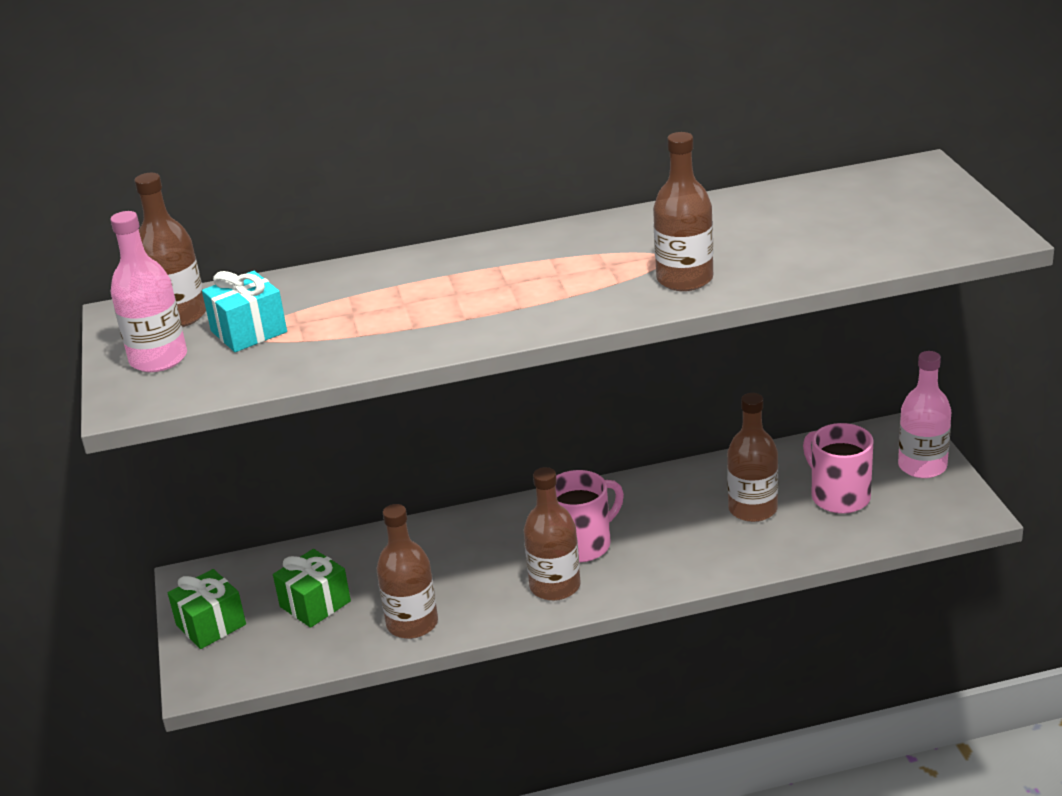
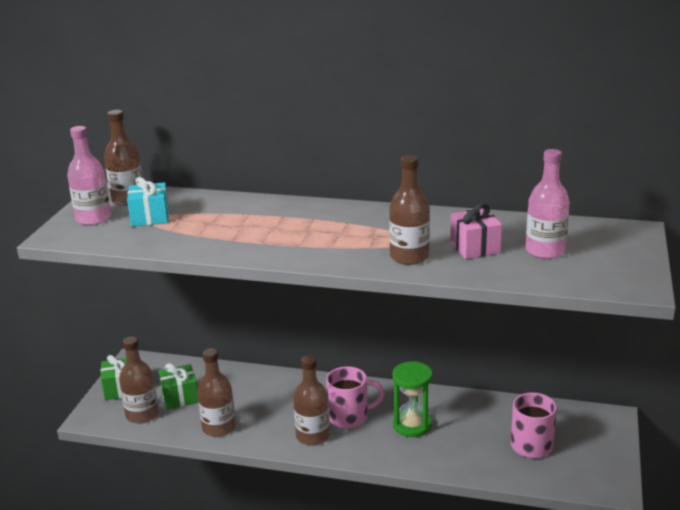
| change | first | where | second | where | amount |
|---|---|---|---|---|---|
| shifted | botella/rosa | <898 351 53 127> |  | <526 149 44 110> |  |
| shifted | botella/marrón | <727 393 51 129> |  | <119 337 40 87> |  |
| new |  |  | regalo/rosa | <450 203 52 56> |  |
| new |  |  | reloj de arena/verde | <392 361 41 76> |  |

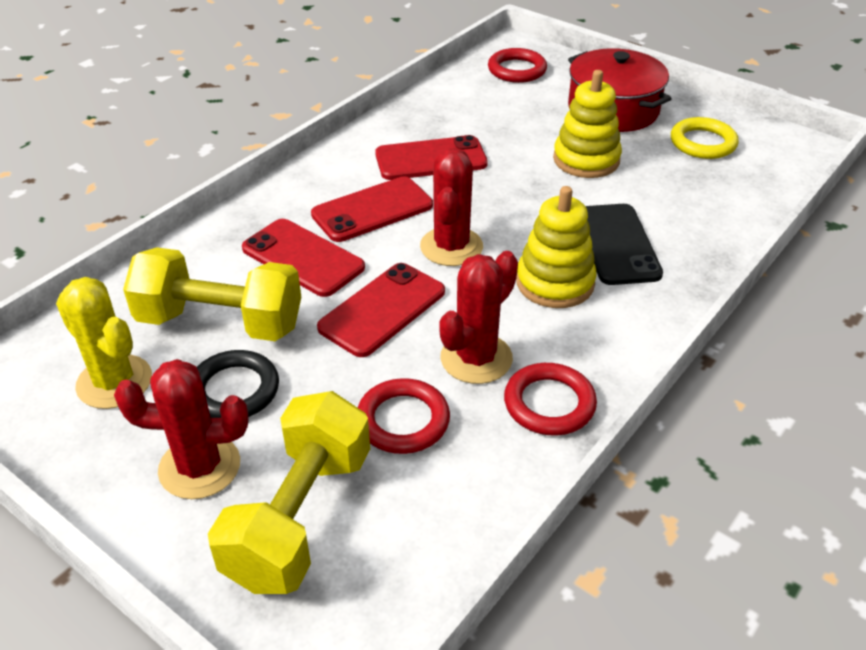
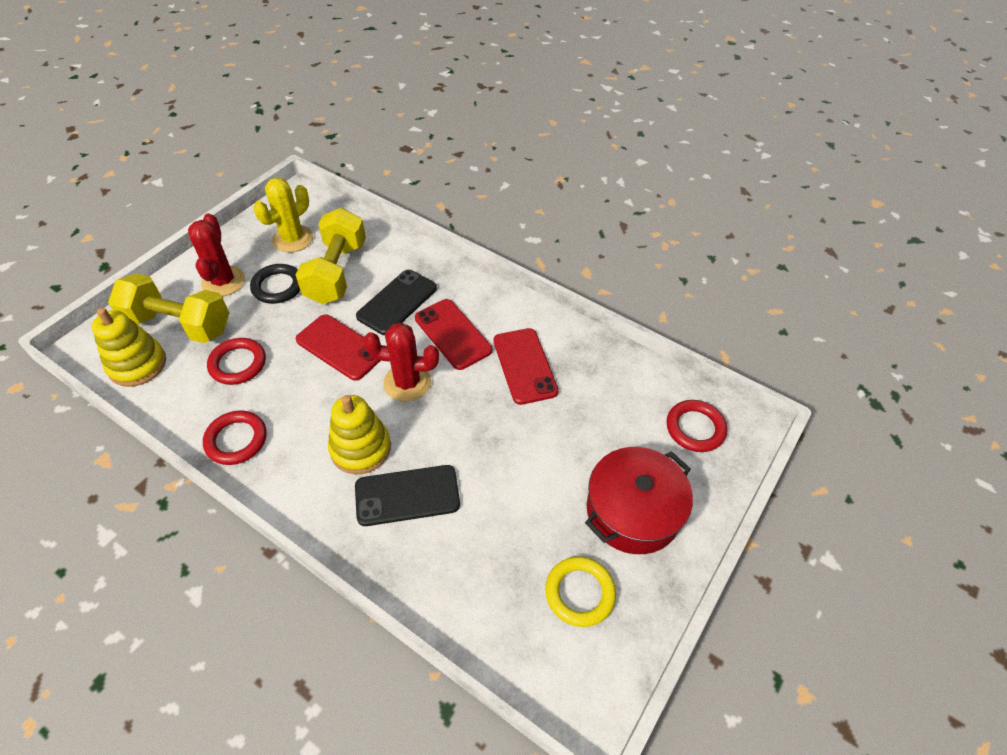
| change | first | where | second | where | amount |
|---|---|---|---|---|---|
| shifted | juguete apilable/amarillo | <553 70 69 108> |  | <92 308 74 79> |  |
| repainted | móvil/rojo | <242 219 123 78> | móvil/negro | <356 270 81 65> |  |
| gone | cactus/rojo | <439 251 79 133> |  |  |  |

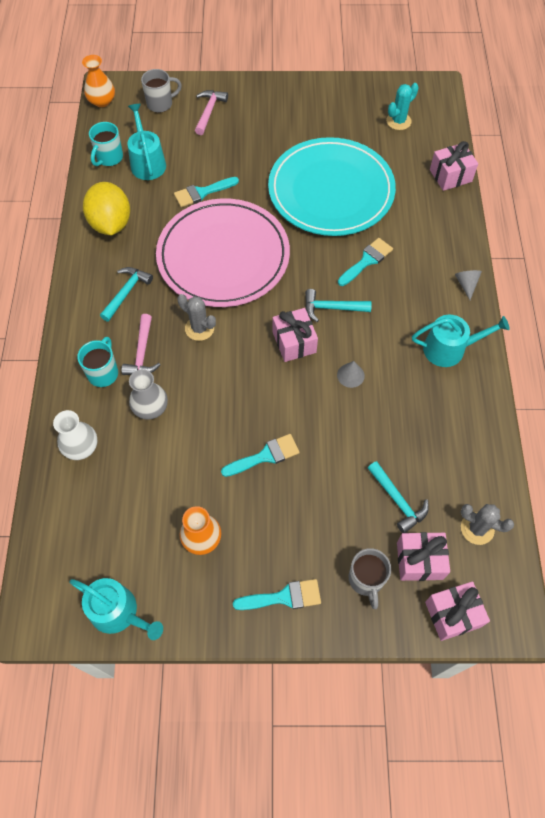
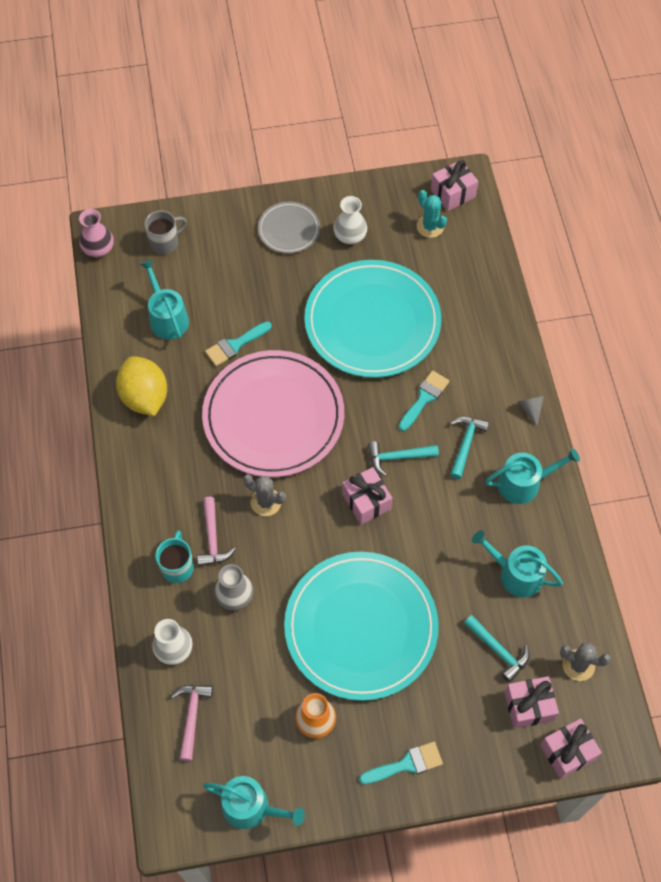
| change | first | where | second | where | amount |
|---|---|---|---|---|---|
| repainted | florero/naranja | <82 55 33 52> | florero/rosa | <79 209 35 48> |  |
| rotated | cactus/turquesa | <386 83 33 47> |  | <417 190 30 48> | 75 degrees counterclockwise |
| shifted | martillo/rosa | <195 90 33 45> |  | <171 685 42 76> |  |
| gone | taza/turquesa | <89 122 34 44> |  |  |  |
| shifted | regalo/rosa | <430 141 48 50> |  | <431 160 47 51> |  |
| shifted | martillo/turquesa | <100 267 53 55> |  | <450 417 39 62> |  |
| gone | cono/gris | <337 361 28 27> |  |  |  |
| swapped | pincel/turquesa | <221 434 79 43> | plato/turquesa | <284 552 155 149> |  |
| gone | taza/gris | <349 548 42 61> |  |  |  |
| new |  |  | florero/blanco | <333 196 34 48> |  |
| new |  |  | plato/gris | <258 202 62 52> |  |
| new |  |  | regadera/turquesa | <472 530 91 68> |  |

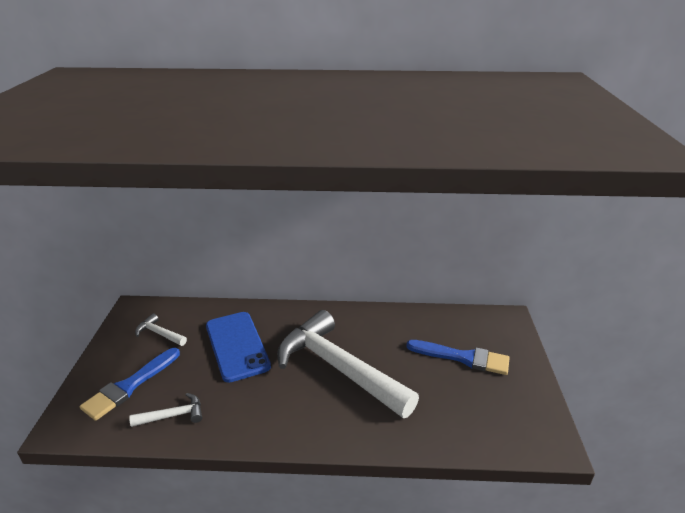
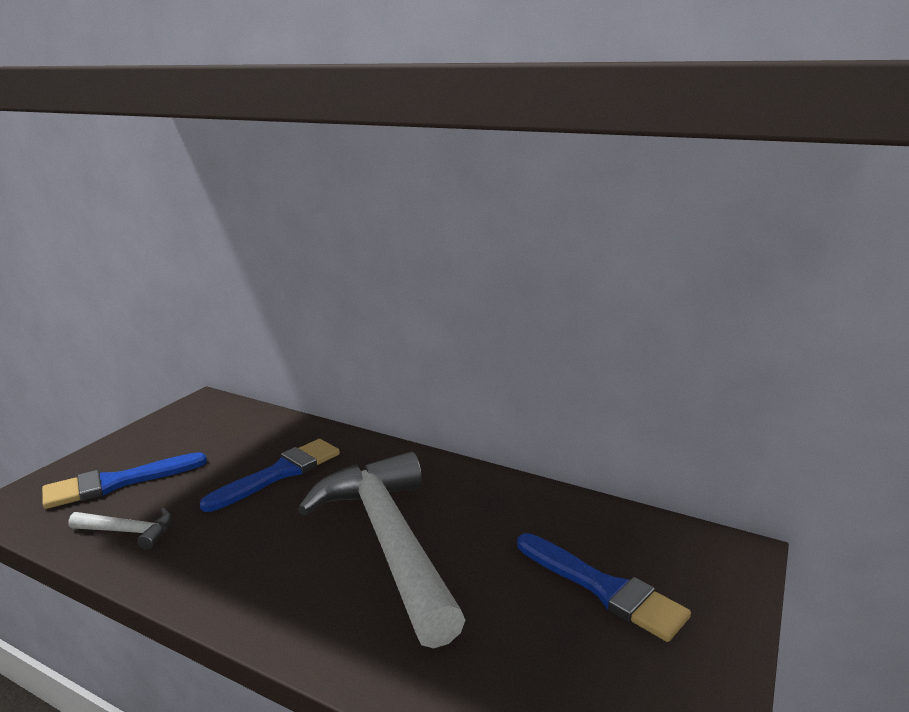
| change | first | where | second | where | amount |
|---|---|---|---|---|---|
| swapped | móvil/azul | <206 312 65 71> | pincel/azul | <200 439 140 73> |  |
| gone | martillo/blanco | <135 313 52 33> |  |  |  |

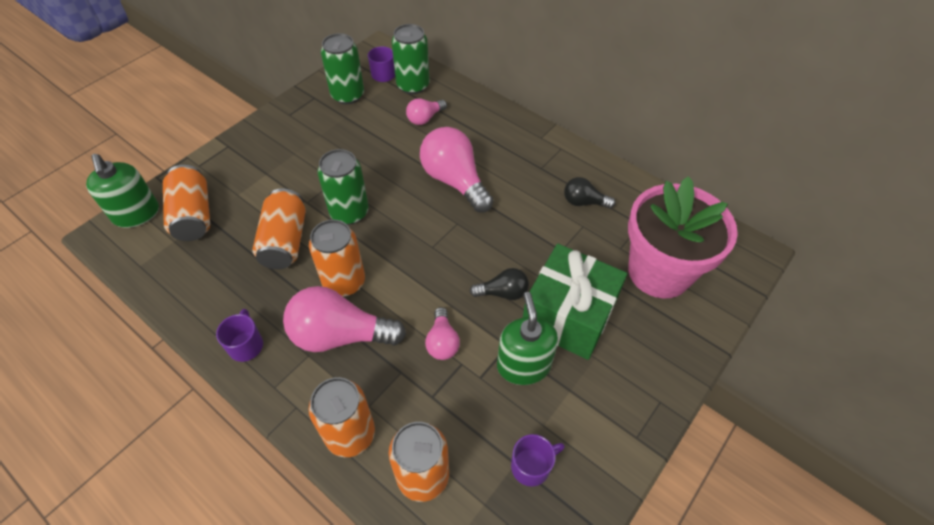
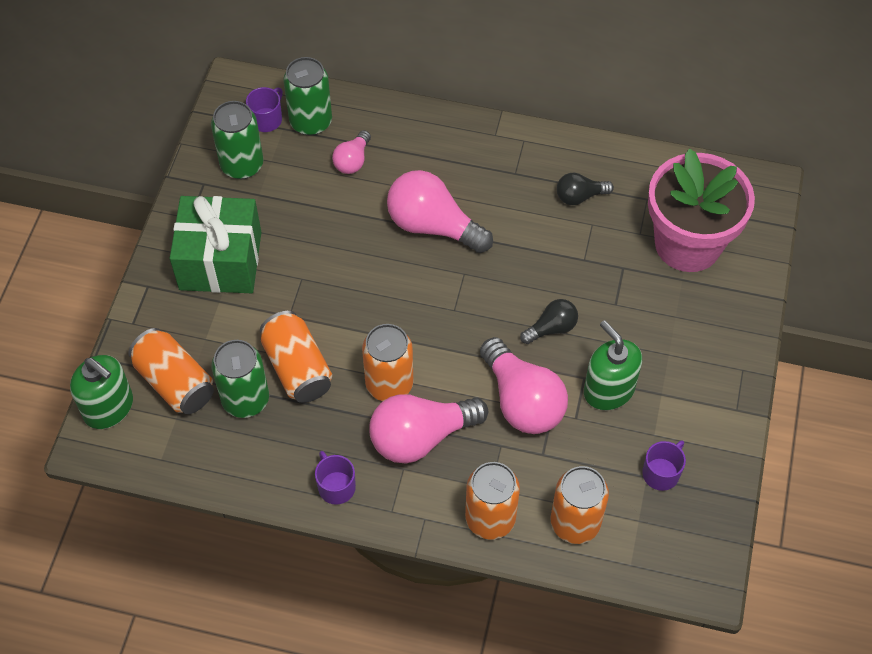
| change | first | where | second | where | amount |
|---|---|---|---|---|---|
| shifted | lata/verde | <317 149 52 76> |  | <211 340 58 78> |  |
| shifted | regalo/verde | <523 244 104 116> |  | <170 196 91 97> |  |
| scaled | bombilla/rosa | <425 307 35 53> |  | <480 337 88 97> | x1.89 |

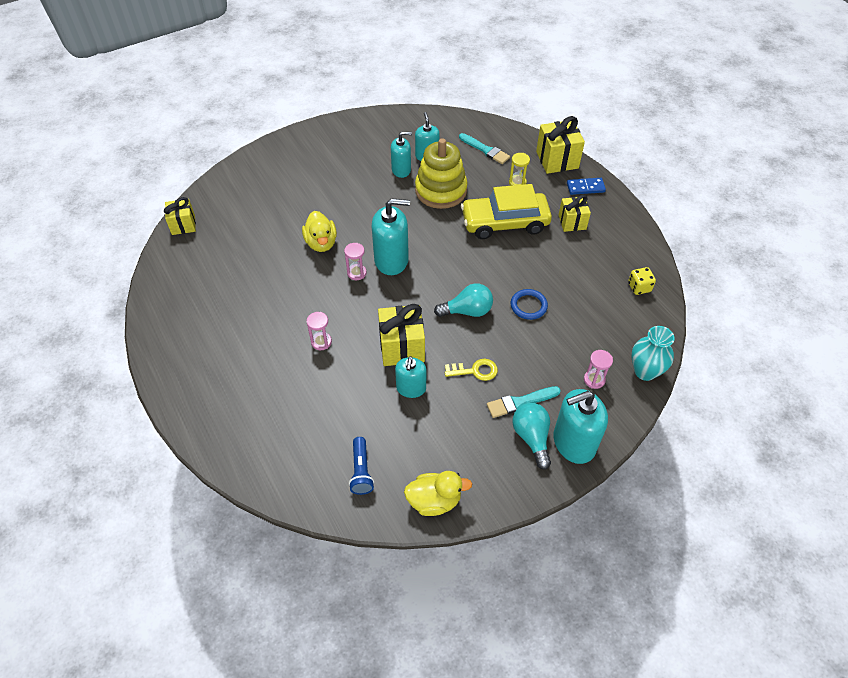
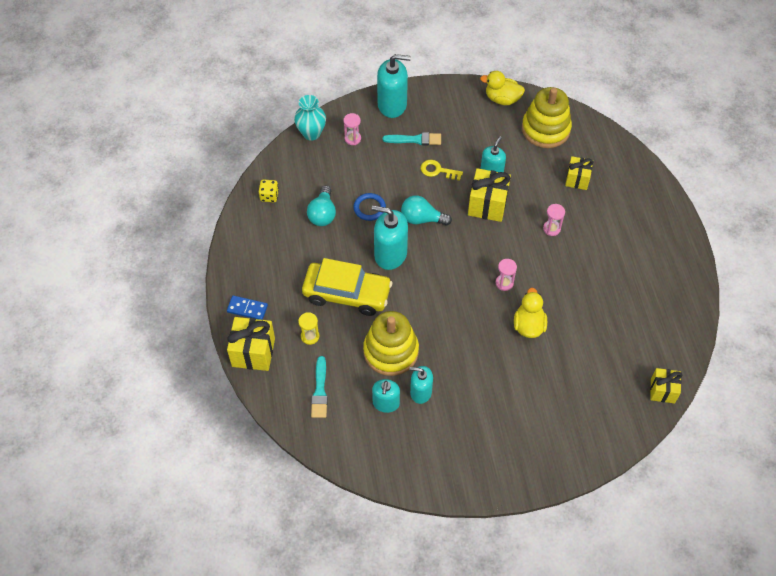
| change | first | where | second | where | amount |
|---|---|---|---|---|---|
| rotated | pincel/turquesa | <459 133 51 31> |  | <311 356 17 62> | 150 degrees counterclockwise |
| shifted | regalo/amarillo | <559 195 32 37> |  | <565 156 28 34> |  |
| shifted | dispensador de jabón/turquesa | <372 198 38 77> |  | <372 206 36 64> |  |
| shifted | bombilla/turquesa | <512 403 39 67> |  | <307 185 29 41> |  |
| swapped | lámpara de mano/azul | <349 437 25 58> | juguete apilable/amarillo | <522 87 50 61> |  |

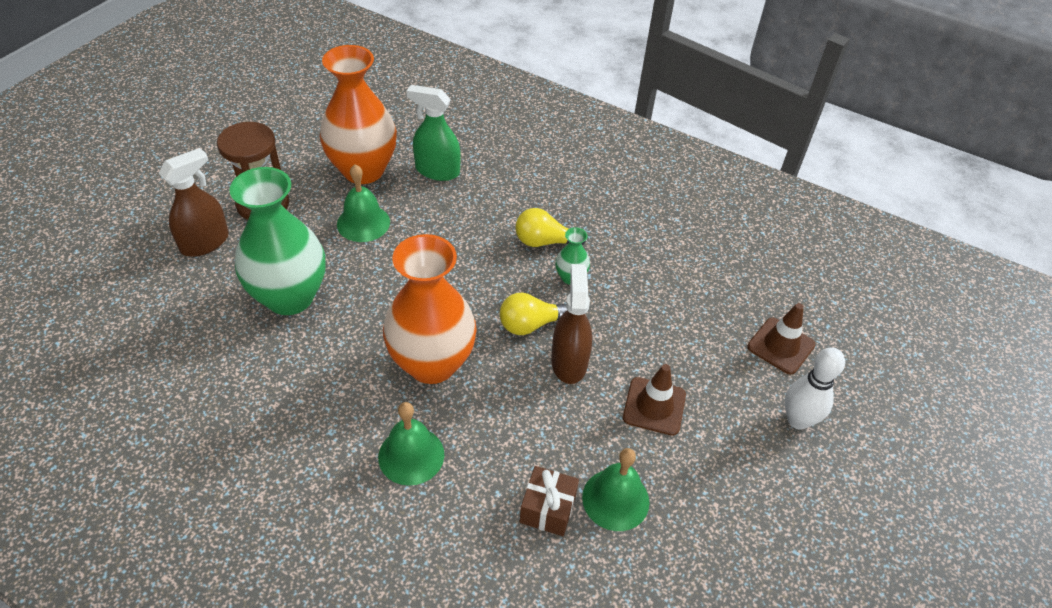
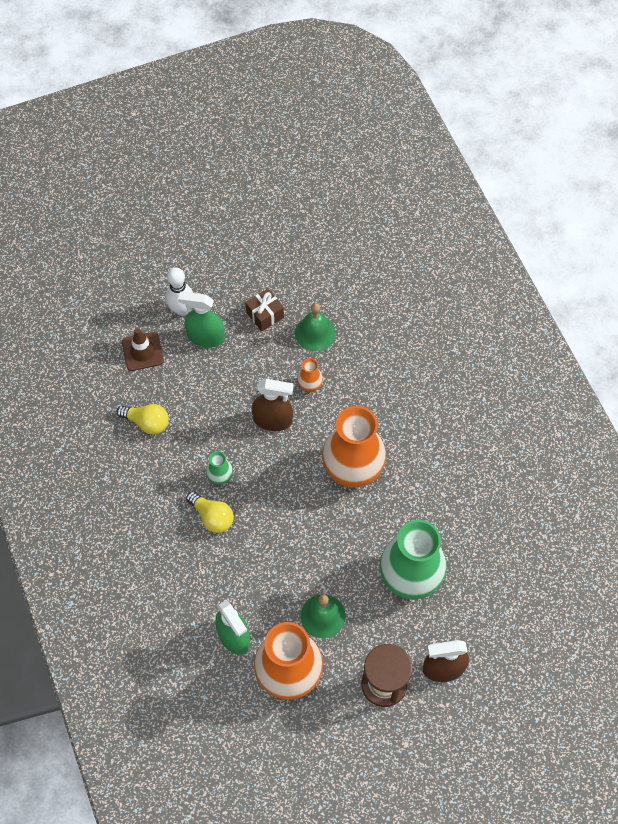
| change | first | where | second | where | amount |
|---|---|---|---|---|---|
| rotated | pulverizador/marrón | <551 264 41 120> |  | <252 379 42 52> | 120 degrees counterclockwise |
| shifted | bombilla/amarillo | <500 293 67 42> |  | <117 404 52 31> |  |
| gone | cono de tráfico/marrón | <623 364 63 72> |  |  |  |
| gone | campana/verde | <378 402 66 84> |  |  |  |
| shifted | regalo/marrón | <520 466 59 70> |  | <245 289 39 43> |  |
| new |  |  | pulverizador/verde | <178 291 47 57> |  |
| new |  |  | florero/naranja | <297 358 26 34> |  |

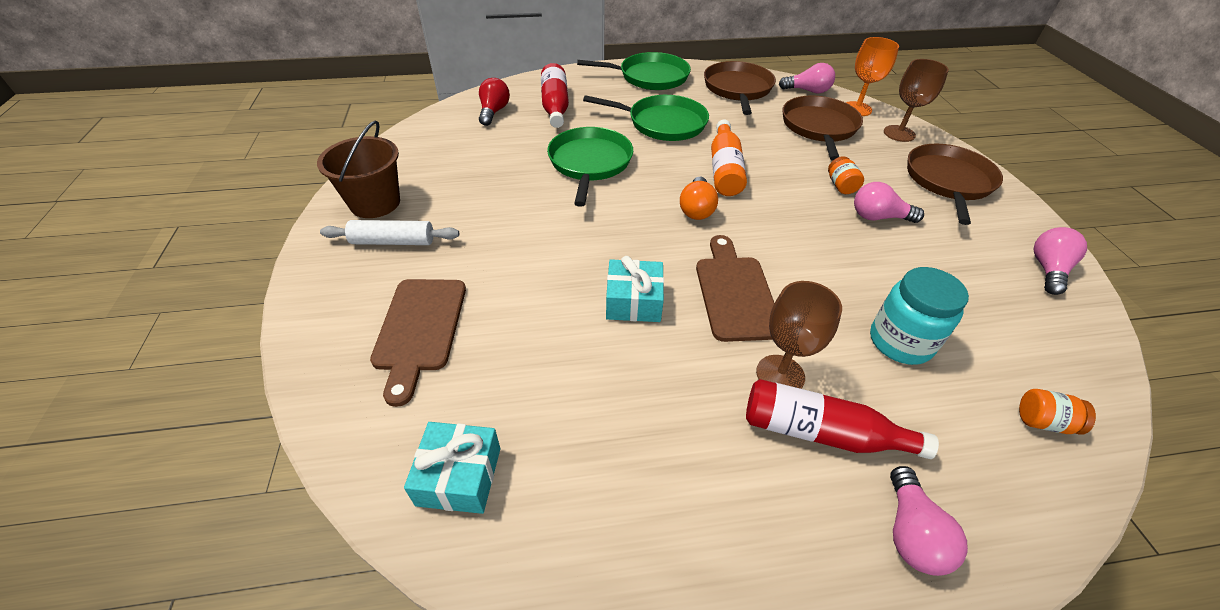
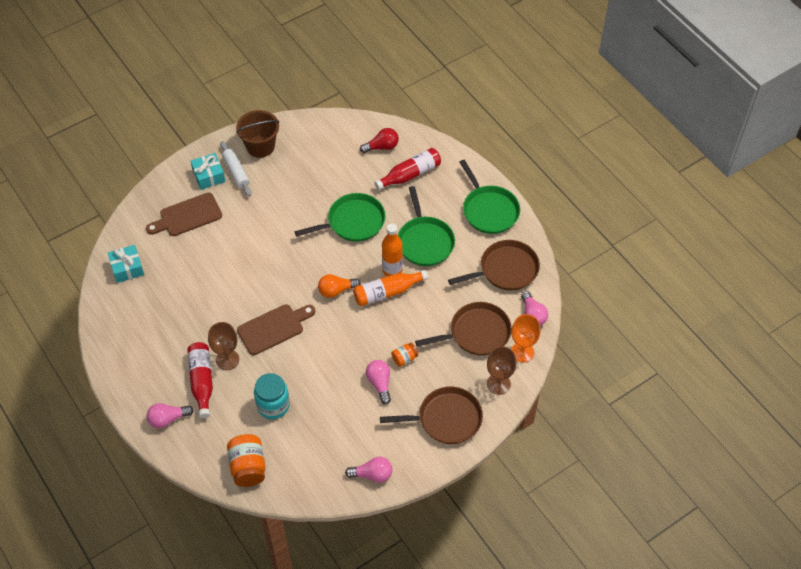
| change | first | where | second | where | amount |
|---|---|---|---|---|---|
| shifted | regalo/turquesa | <606 256 58 66> |  | <190 153 35 37> |  |
| scaled | tarro/naranja | <1019 389 77 46> |  | <227 434 38 53> | x1.84 |
| new |  |  | botella/naranja | <382 224 21 52> |  |

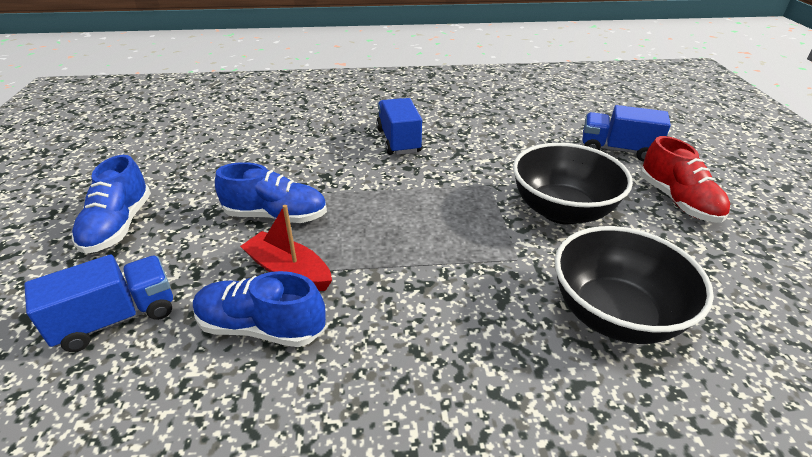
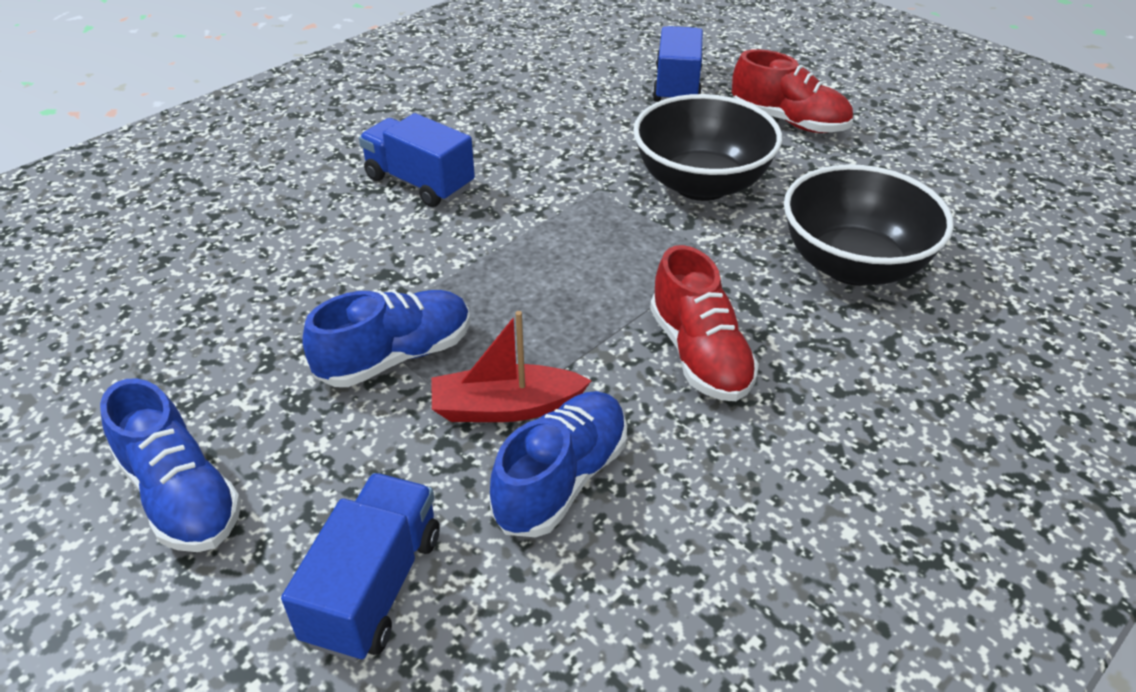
| change | first | where | second | where | amount |
|---|---|---|---|---|---|
| rotated | camión/azul | <582 105 89 56> |  | <652 26 51 76> | 120 degrees clockwise |
| rotated | zapato/azul | <193 271 133 76> |  | <490 391 137 146> | 150 degrees clockwise |
| new |  |  | zapato/rojo | <650 245 109 156> |  |

